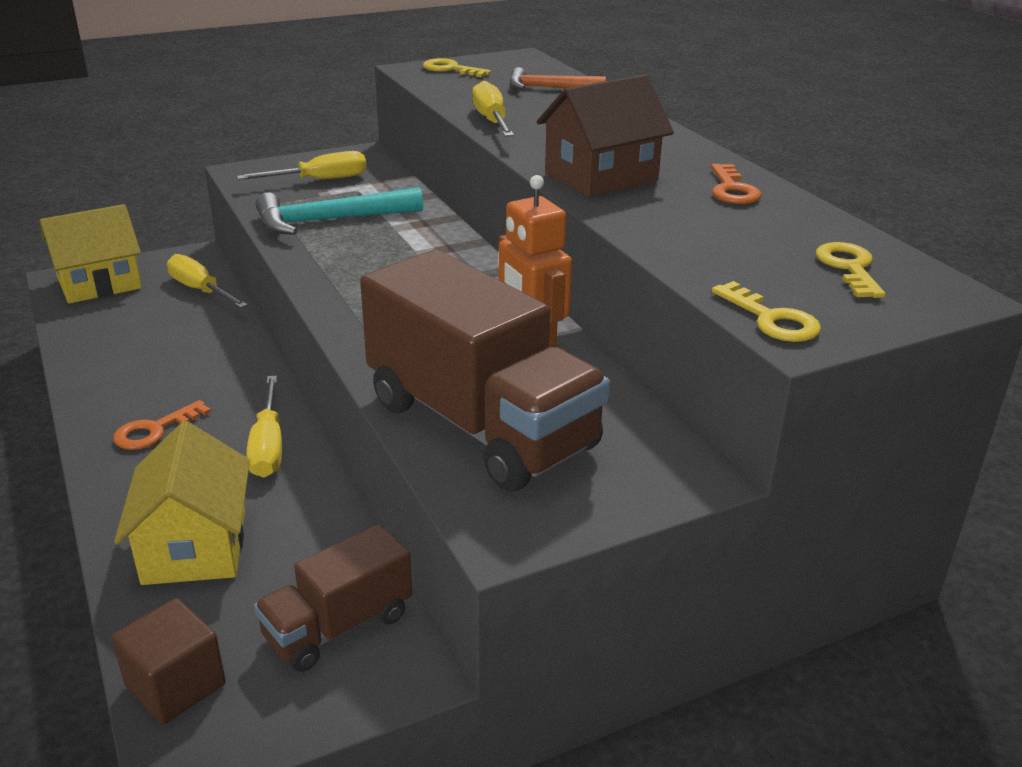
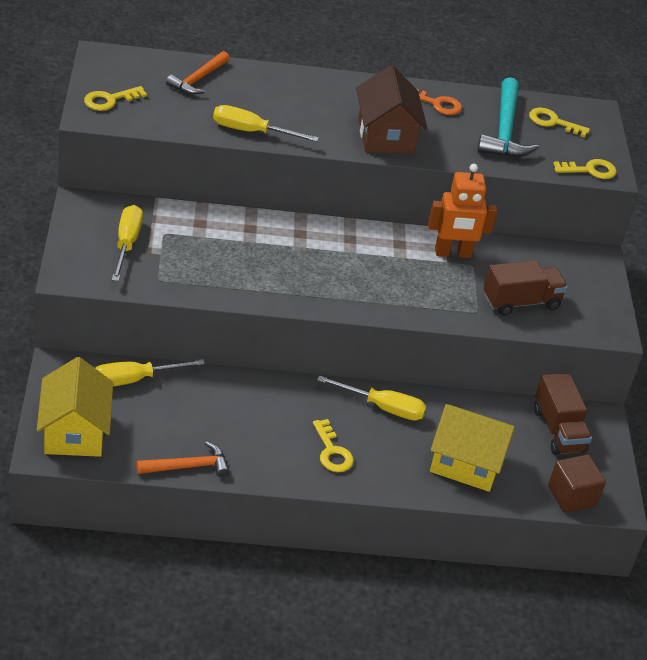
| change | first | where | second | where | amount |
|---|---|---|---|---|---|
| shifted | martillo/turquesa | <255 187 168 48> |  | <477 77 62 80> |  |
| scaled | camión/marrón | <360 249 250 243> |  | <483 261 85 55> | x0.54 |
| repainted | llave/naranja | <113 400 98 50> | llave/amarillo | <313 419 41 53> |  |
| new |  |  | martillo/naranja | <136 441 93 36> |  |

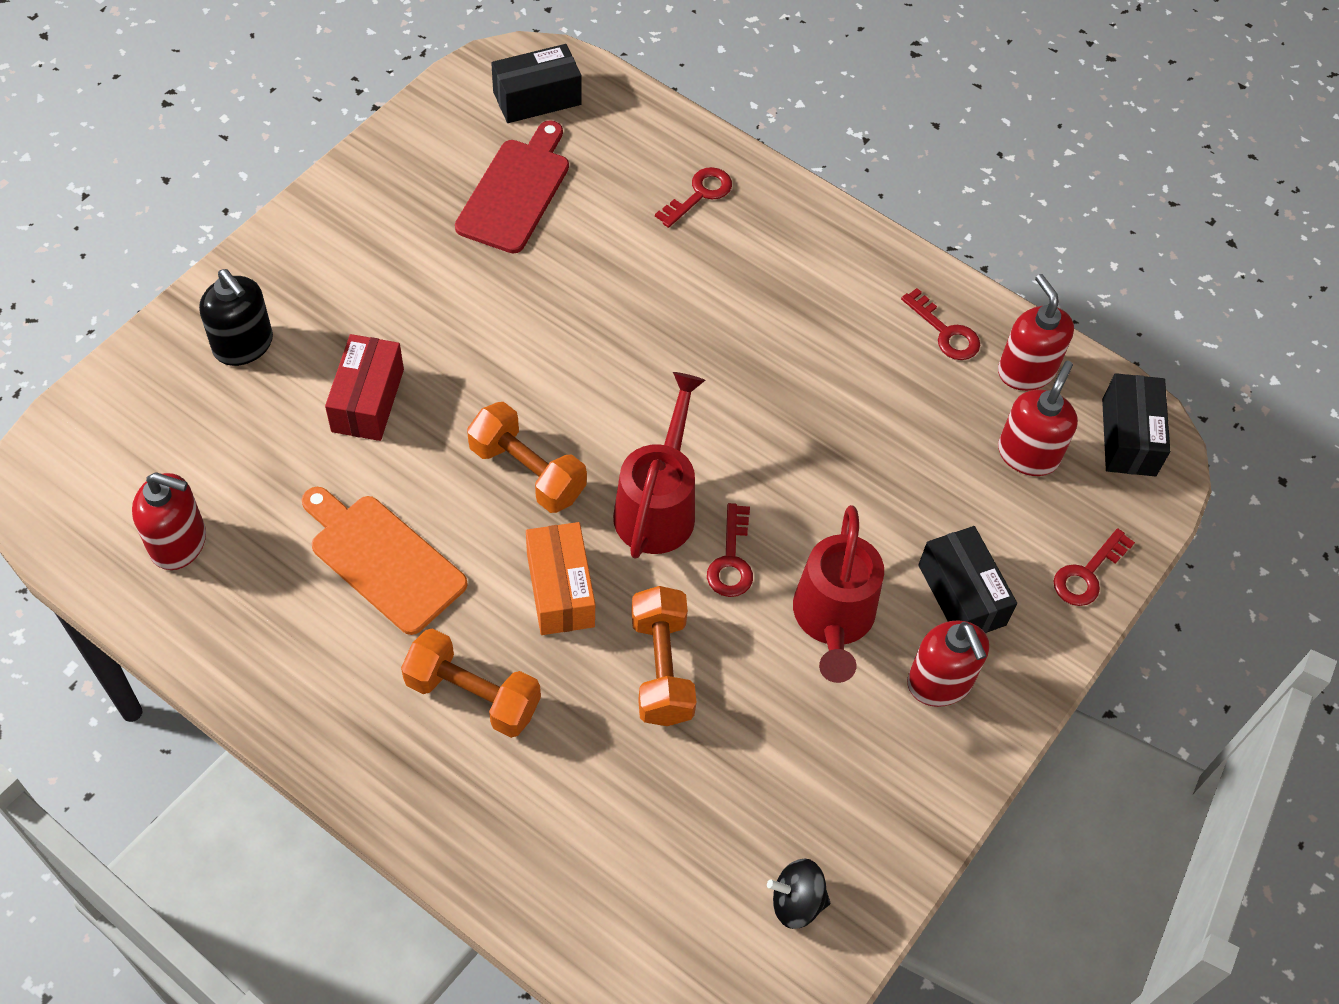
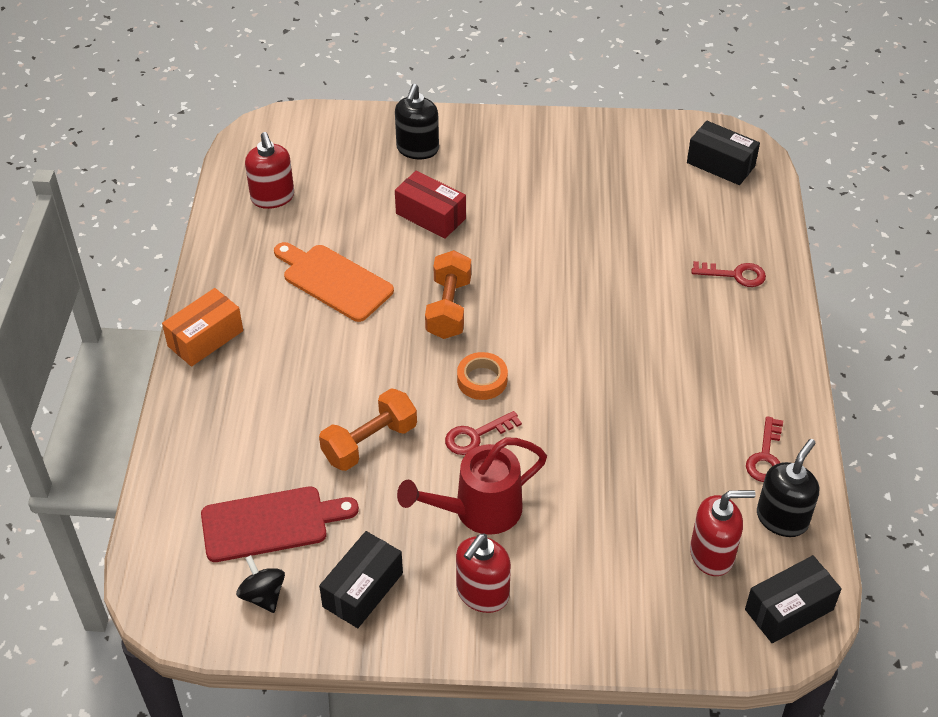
| change | first | where | second | where | amount |
|---|---|---|---|---|---|
| shifted | tabla de cortar/rojo | <455 120 114 133> |  | <201 486 158 76> |  |
| repainted | dispensador de jabón/rojo | <998 274 76 117> | dispensador de jabón/negro | <757 439 62 98> |  |
| rotated | caja/rojo | <325 334 79 107> |  | <395 170 71 69> | 60 degrees clockwise |
| swapped | regadera/rojo | <613 372 92 187> | cinta adhesiva/naranja | <457 352 51 48> |  |
| rotated | tabla de cortar/naranja | <302 487 166 148> |  | <274 242 120 80> | 60 degrees counterclockwise |
| shifted | caja/naranja | <526 522 69 113> |  | <162 288 81 79> |  |
| shifted | caja/negro | <918 526 99 107> |  | <319 531 84 97> |  |
| gone | llave/rojo | <1054 528 81 78> |  |  |  |
| gone | mancuerna/naranja | <401 628 140 110> |  |  |  |

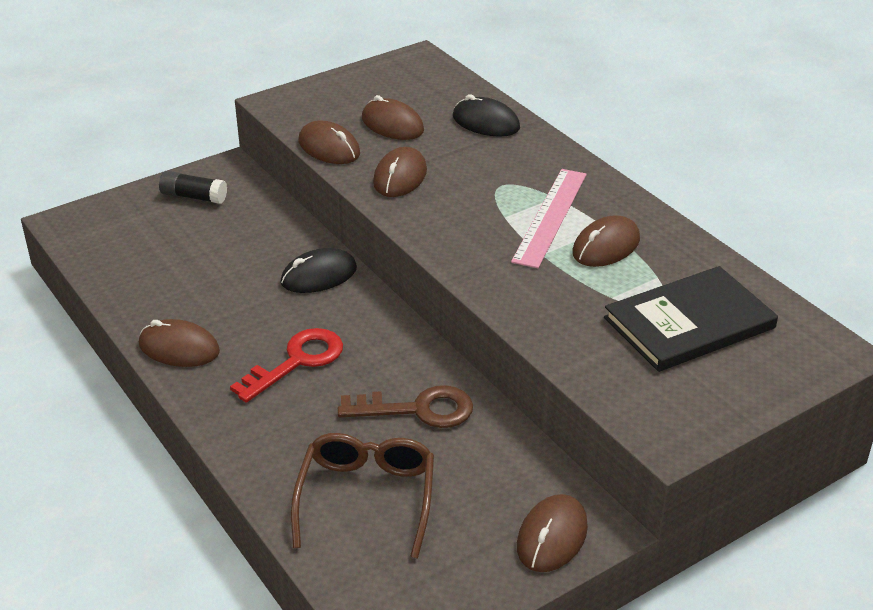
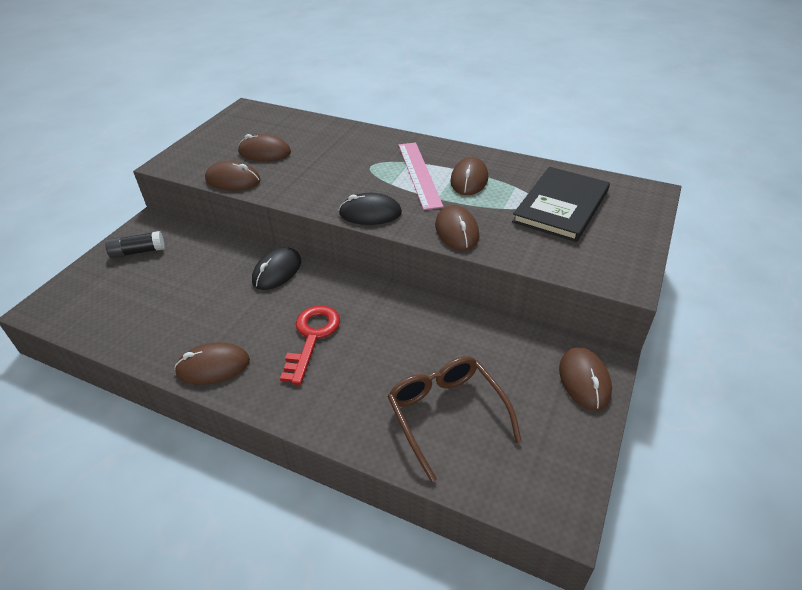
| change | first | where | second | where | amount |
|---|---|---|---|---|---|
| shifted | ratón/negro | <453 94 67 43> |  | <339 193 63 32> |  |
| shifted | ratón/marrón | <373 147 54 50> |  | <435 205 44 45> |  |
| gone | llave/marrón | <338 385 135 43> |  |  |  |

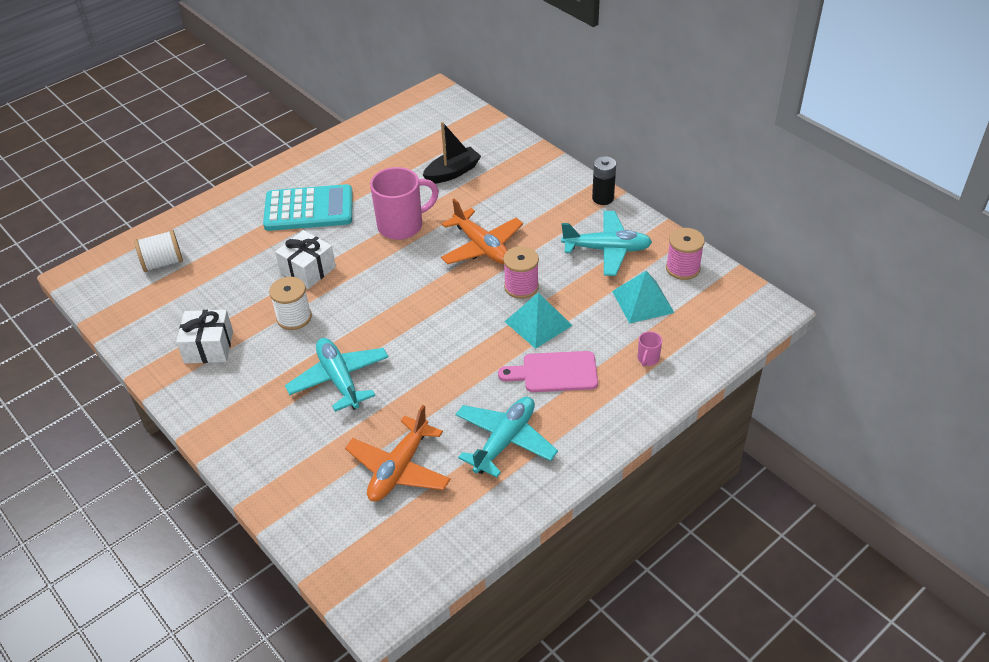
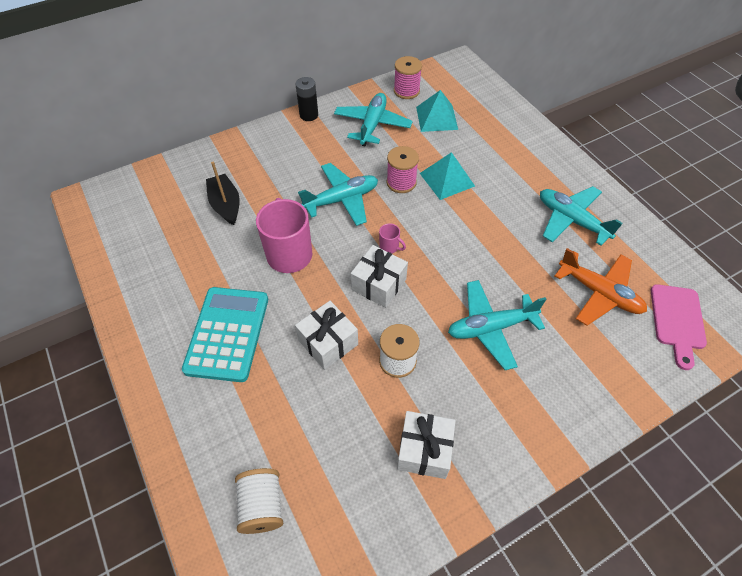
| change | first | where | second | where | amount |
|---|---|---|---|---|---|
| repainted | avión/naranja | <441 199 82 65> | avión/turquesa | <298 163 80 63> |  |
| shifted | taza/rosa | <638 331 24 36> |  | <379 223 27 30> |  |
| shifted | tabla de cortar/rosa | <498 351 100 41> |  | <651 284 56 86> |  |
| new |  |  | regalo/blanco | <351 245 57 63> |  |

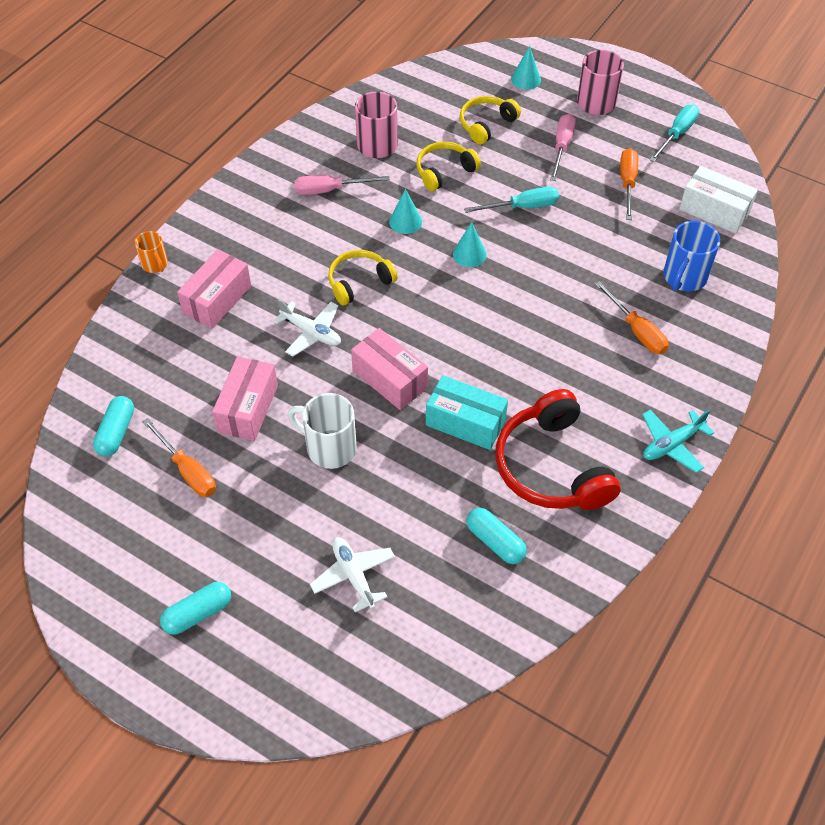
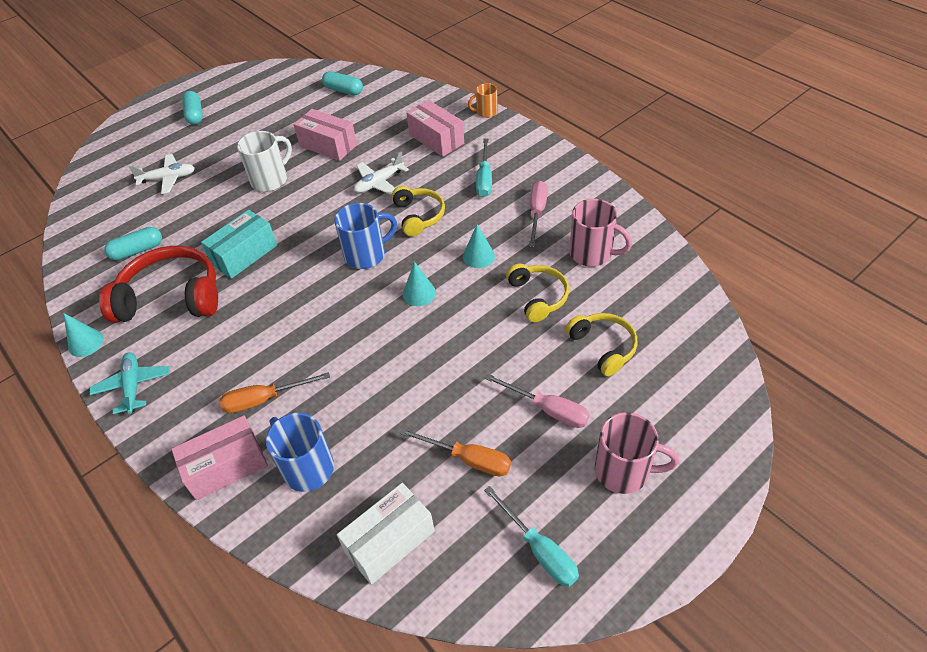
| change | first | where | second | where | amount |
|---|---|---|---|---|---|
| shifted | cono/turquesa | <511 46 30 44> |  | <64 313 40 44> |  |
| shifted | destornillador/turquesa | <464 187 95 26> |  | <476 139 16 58> |  |
| shifted | caja/rosa | <351 328 77 82> |  | <171 415 97 85> |  |
| gone | destornillador/naranja | <143 418 73 79> |  |  |  |
| new |  |  | taza/azul | <334 203 63 66> |  |

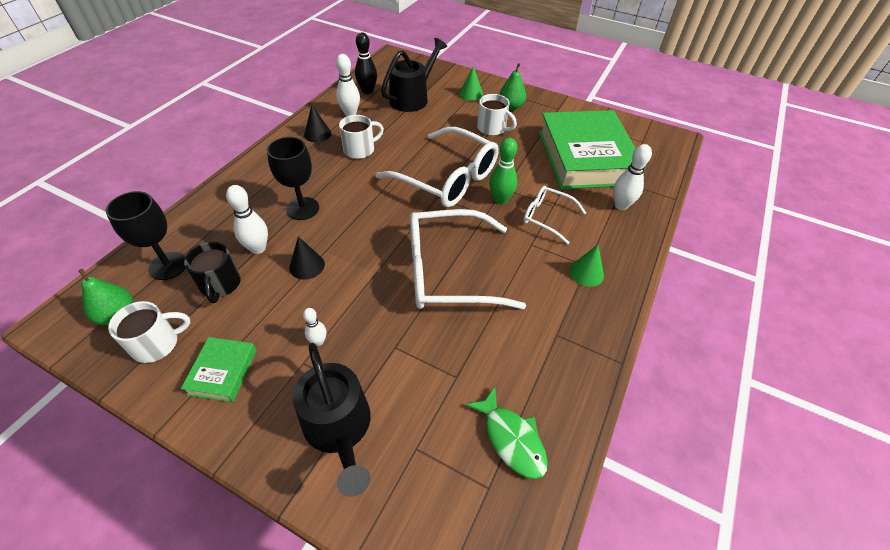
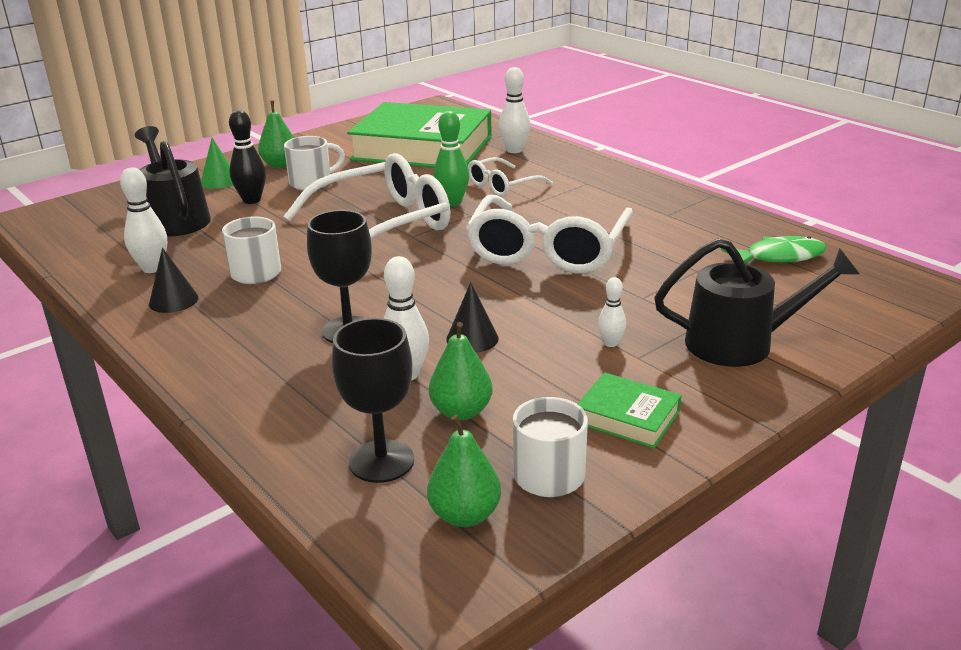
| change | first | where | second | where | amount |
|---|---|---|---|---|---|
| shifted | bolo/negro | <355 32 22 62> |  | <229 110 37 94> |  |
| swapped | taza/negro | <184 242 57 61> | pera/verde | <429 322 63 98> |  |
| gone | cono/verde | <569 245 35 42> |  |  |  |

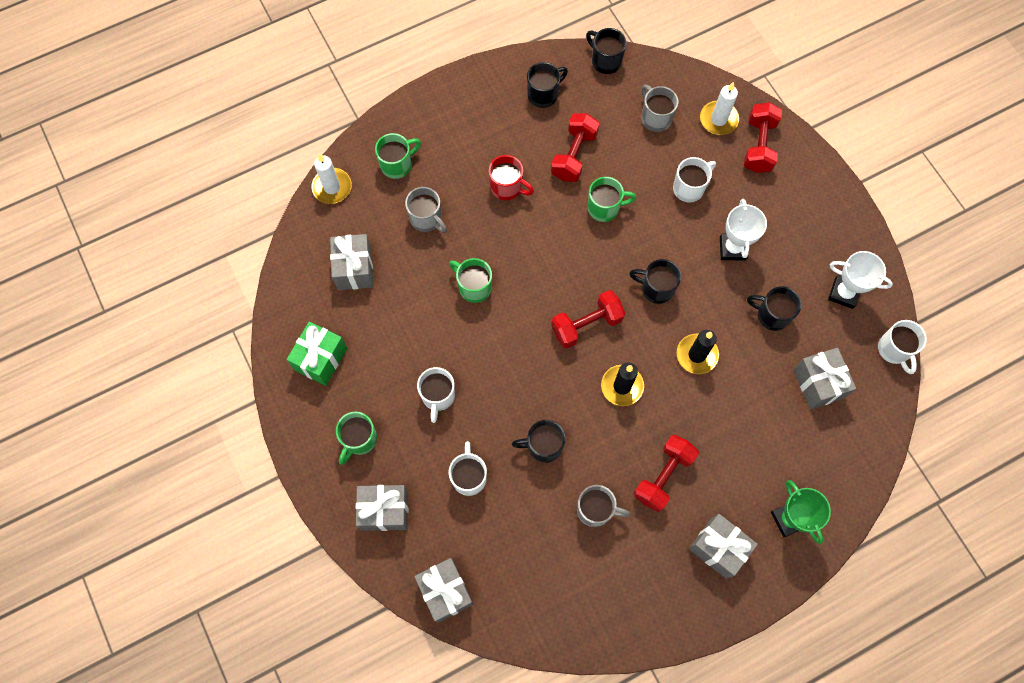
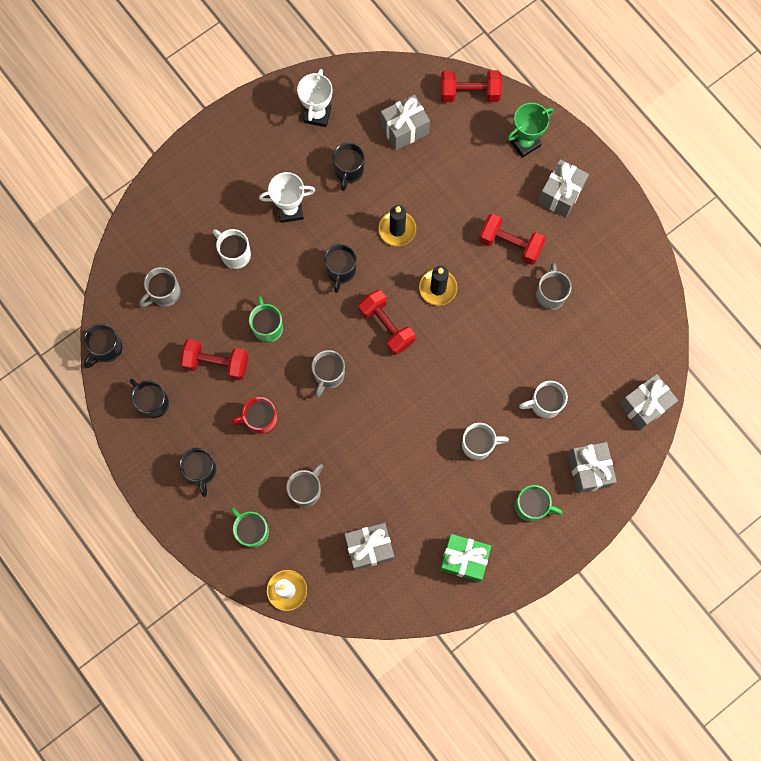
| change | first | where | second | where | amount |
|---|---|---|---|---|---|
| gone | vela/blanco | <700 82 39 53> |  |  |  |
| shifted | mancuerna/rojo | <744 102 38 71> |  | <441 70 61 32> |  |
| rotated | taza/rojo | <489 155 45 45> |  | <231 397 46 38> | 120 degrees counterclockwise |
| gone | taza/verde | <449 258 43 45> |  |  |  |
| gone | taza/blanco | <878 320 49 54> |  |  |  |
| shifted | taza/negro | <512 420 53 43> |  | <179 448 37 49> |  |
| new |  |  | taza/gris | <312 350 33 47> |  |

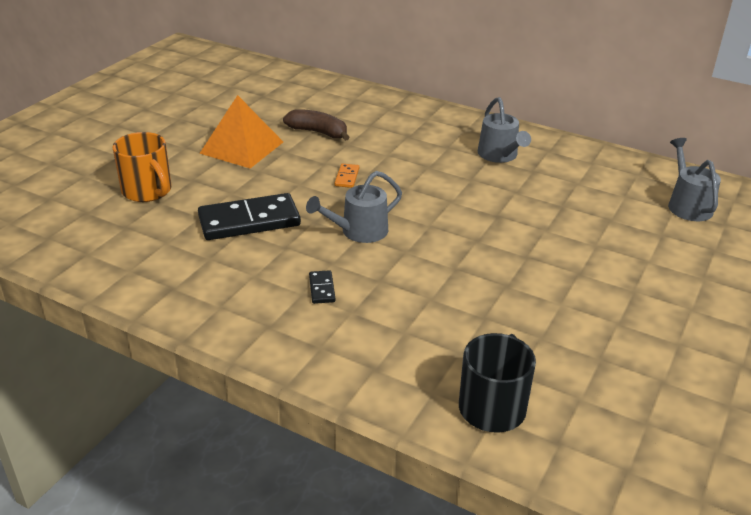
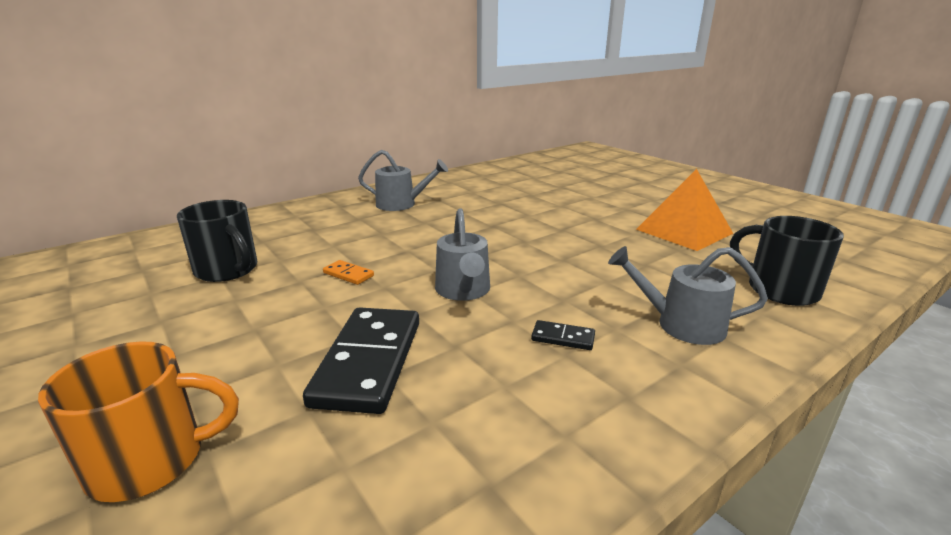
| change | first | where | second | where | amount |
|---|---|---|---|---|---|
| shifted | pirámide/naranja | <199 95 84 73> |  | <636 169 97 82> |  |
| swapped | plátano/marrón | <283 109 66 32> | taza/negro | <177 200 80 82> |  |
| shifted | regadera/gris | <668 138 53 83> |  | <608 246 160 99> |  |

